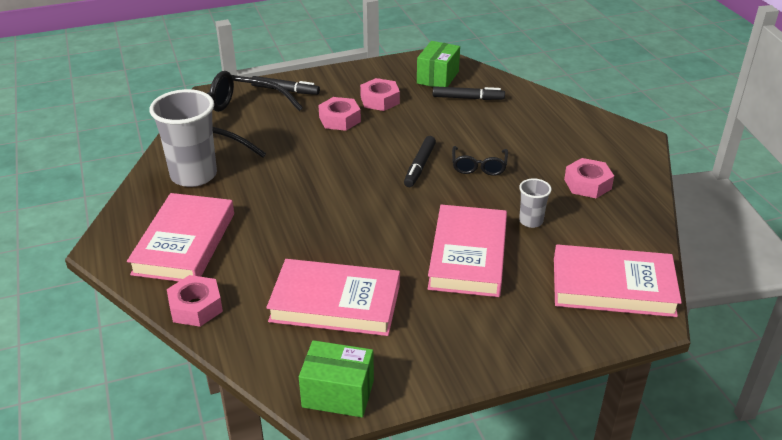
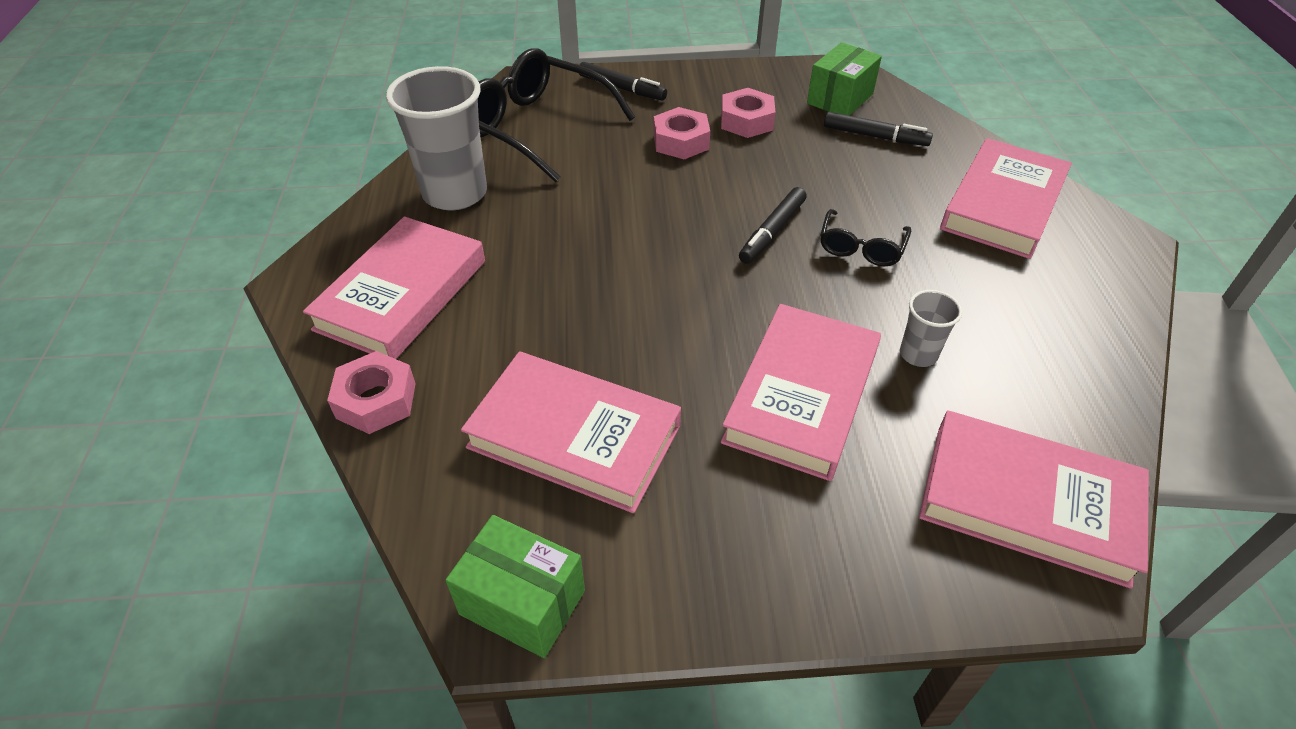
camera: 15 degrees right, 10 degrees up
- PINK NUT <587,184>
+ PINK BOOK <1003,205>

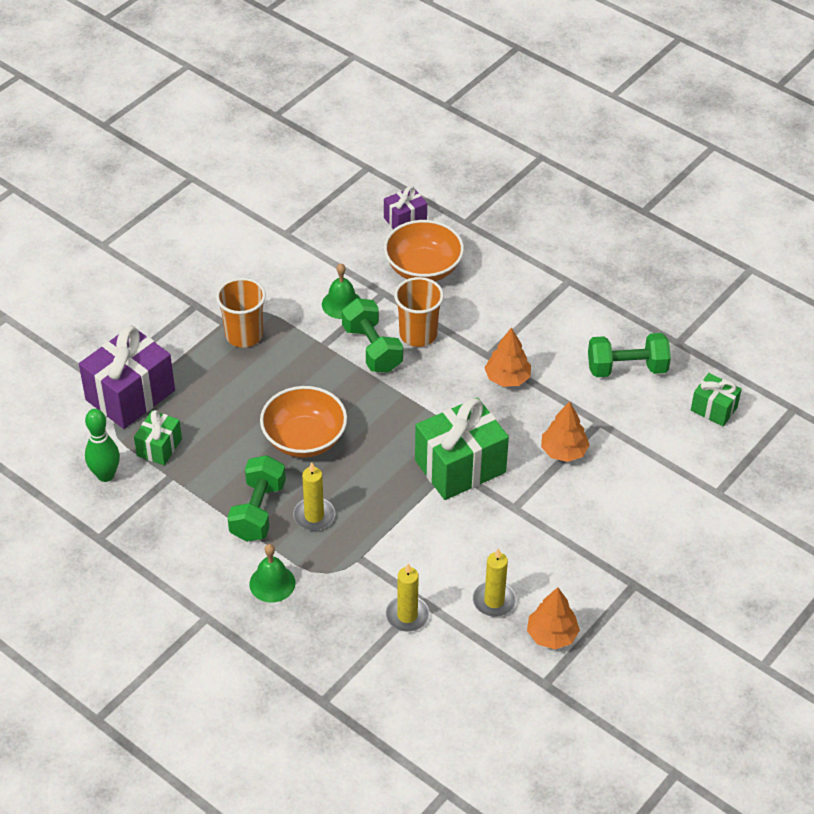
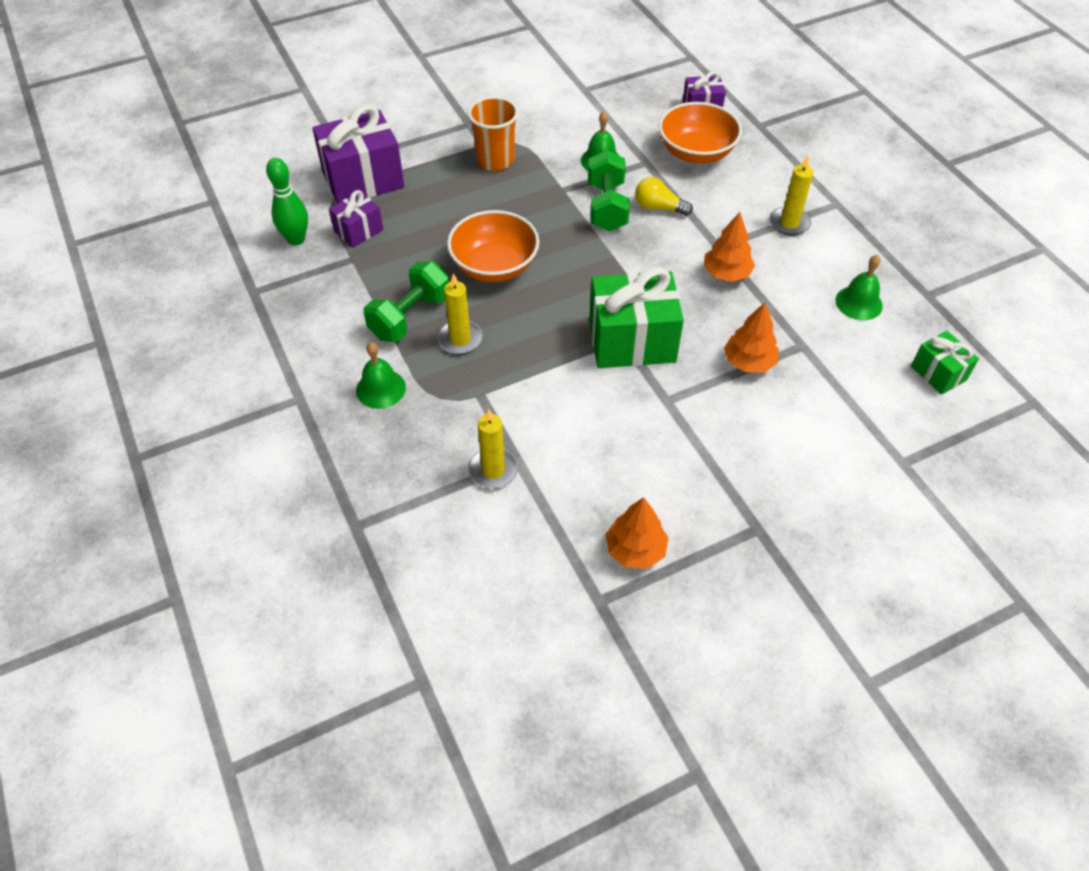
camera: 25 degrees right, 5 degrees up
~ ORANGE CUP <418,334> to YELLOW LIGHT BULB <658,207>
~ GREEN DUMBBELL <627,368> to GREEN BELL <858,303>
~ GREEN GIFT <159,447> to PURPLE GIFT <358,231>
~ YELLOW CANDLE <494,601> to <789,223>

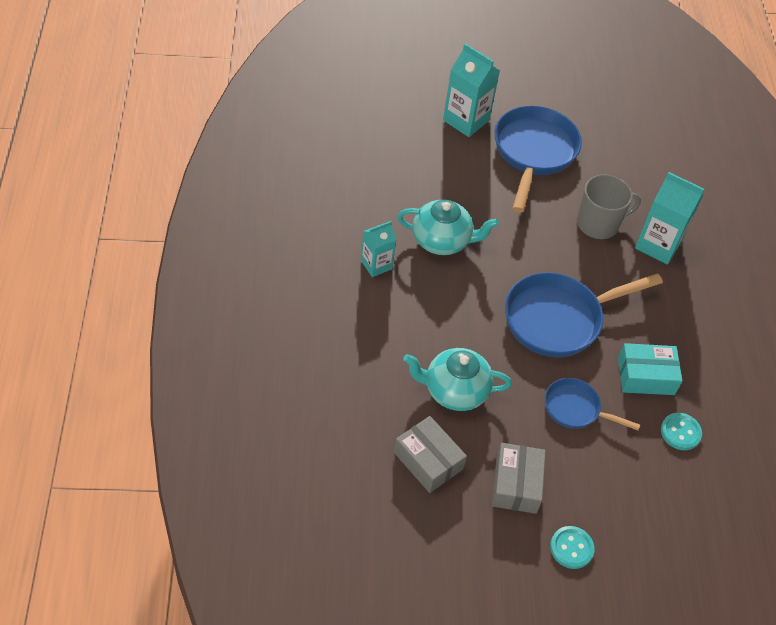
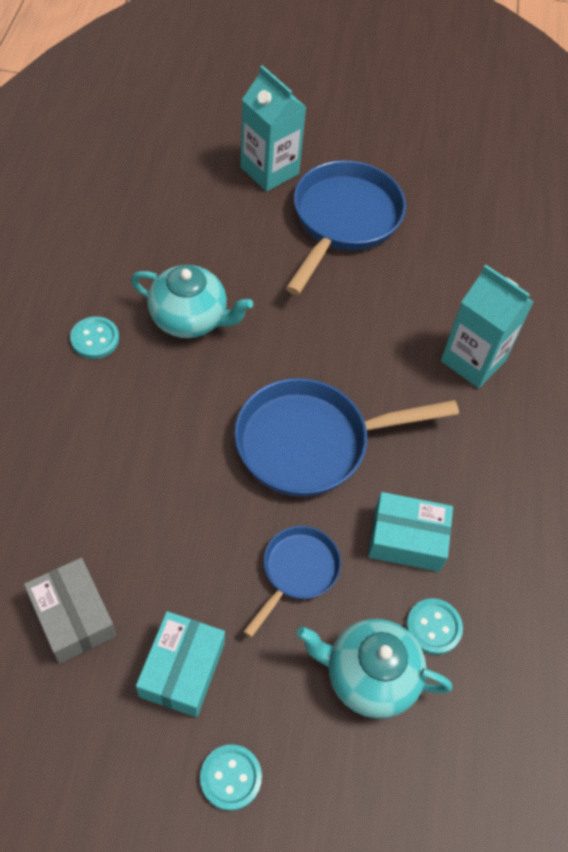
camera: 10 degrees right, 5 degrees up
- GREY MUG <598,223>
~ TURQUOISE CARTON <376,265> to TURQUOISE BUTTON <95,339>
~ TURQUOISE TEAPOT <454,391> to <369,676>
~ BLUE PAN <575,409> = <297,572> 90 degrees clockwise
~ GREY BOX <516,484> to TURQUOISE BOX <182,669>

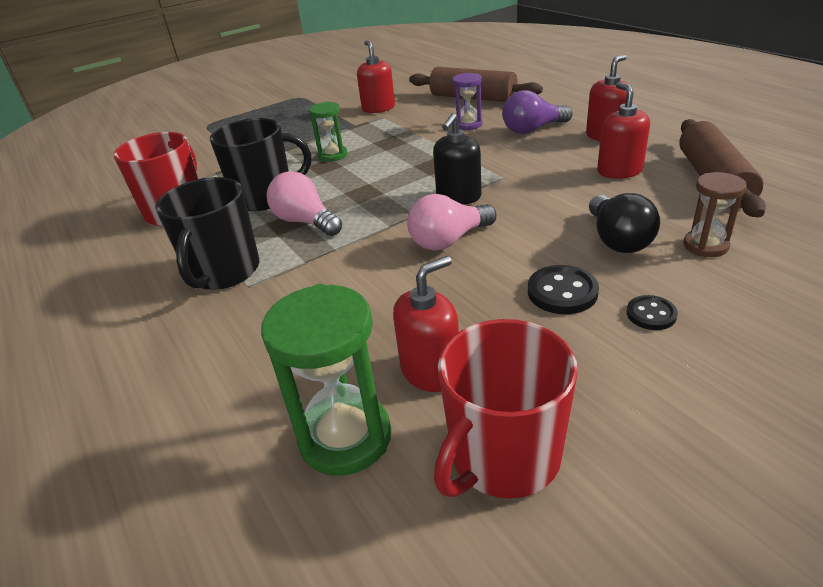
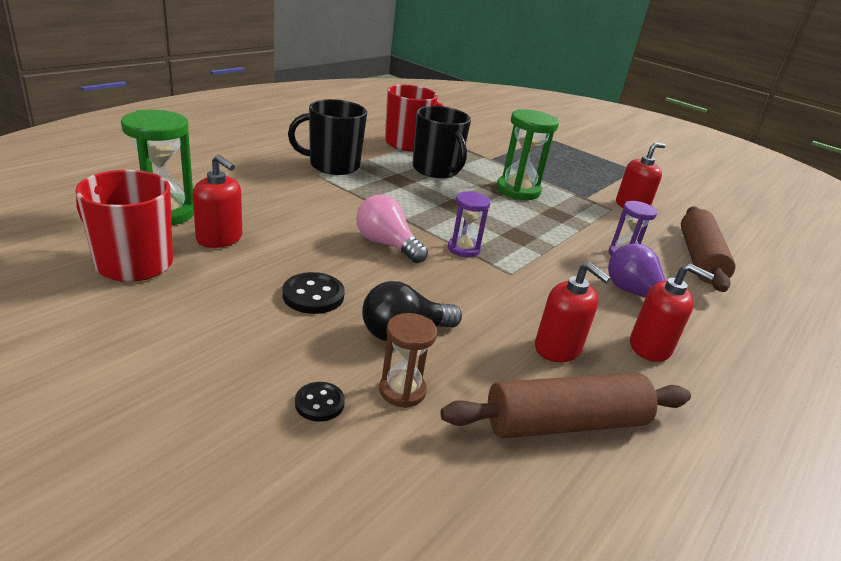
camera: 65 degrees right, 5 degrees down
~ RED SOAP DISPENSER <619,171> = <557,348> 75 degrees clockwise
~ GREEN HOURGLASS <333,155> = <518,191> x1.66
~ BLACK SOAP DISPENSER <458,196> to PURPLE HOURGLASS <463,249>
- PINK LIGHT BULB <305,222>
~ BLACK BUTTON <651,314> to <319,403>

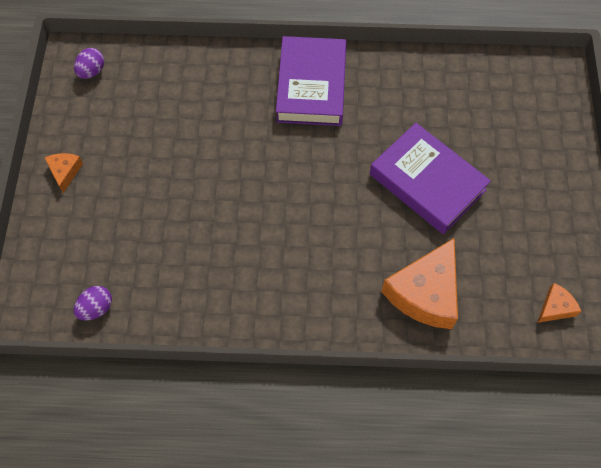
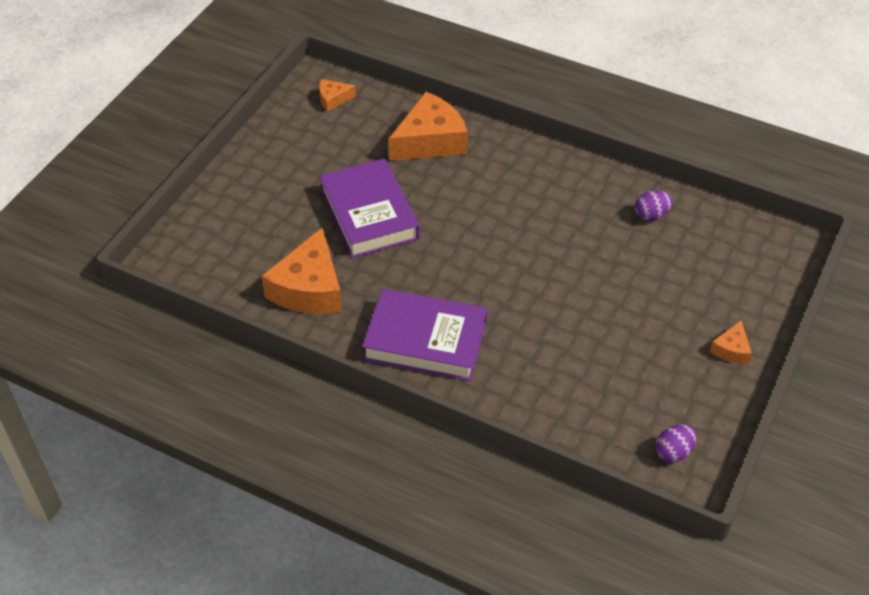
camera: 155 degrees left, 15 degrees down
~ PURPLE BOOK <311,86> = <425,340> 75 degrees clockwise
~ PURPLE EGG <96,308> to <651,215>
+ ORANGE CHEESE <309,288>

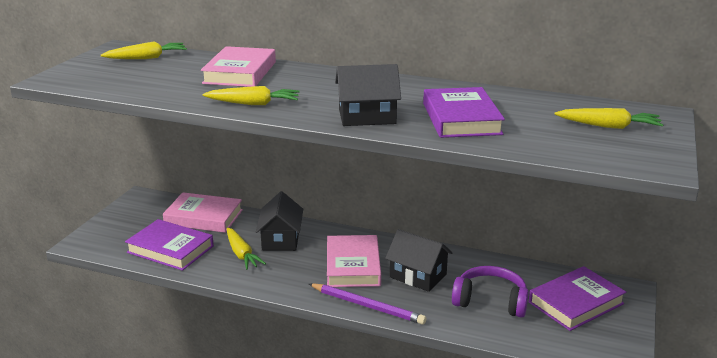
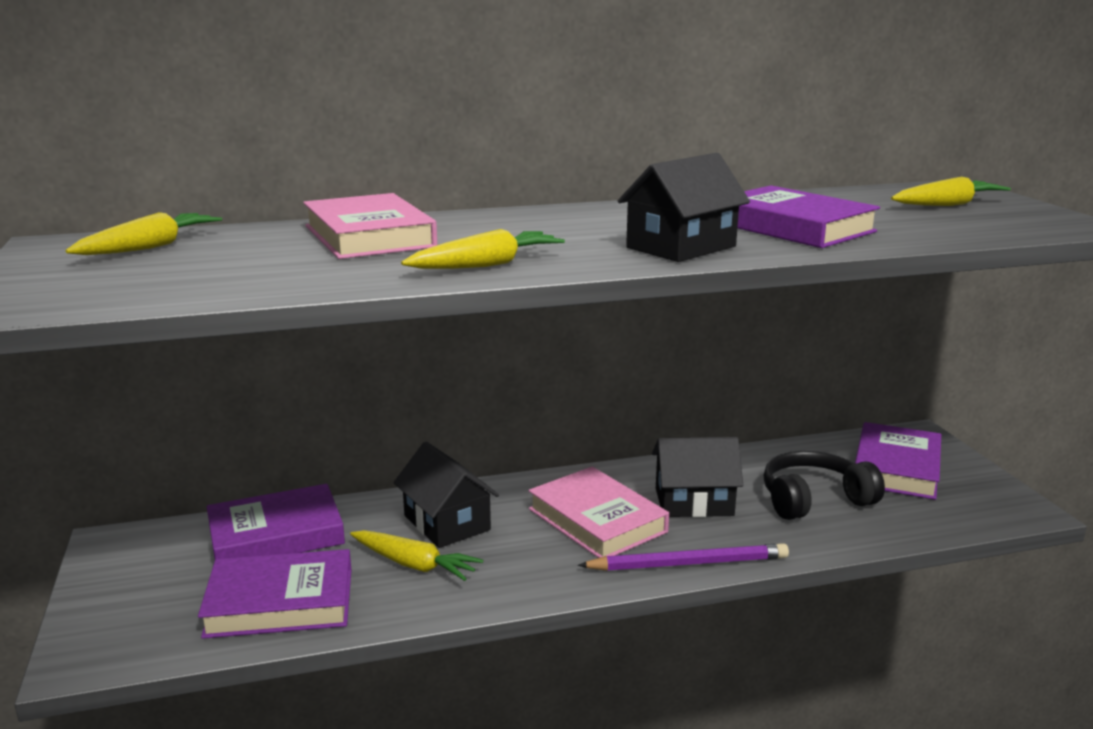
camera: 35 degrees left, 5 degrees down
~ PINK BOOK <204,217> to PURPLE BOOK <276,534>
~ PURPLE HEADPHONES <490,301> to BLACK HEADPHONES <814,500>

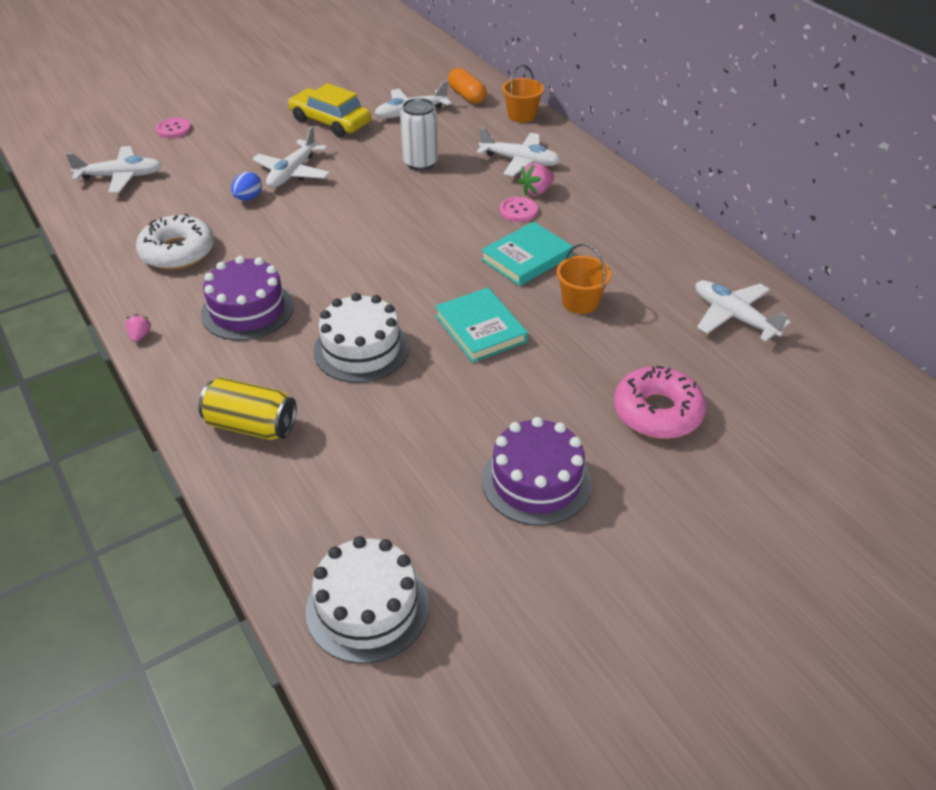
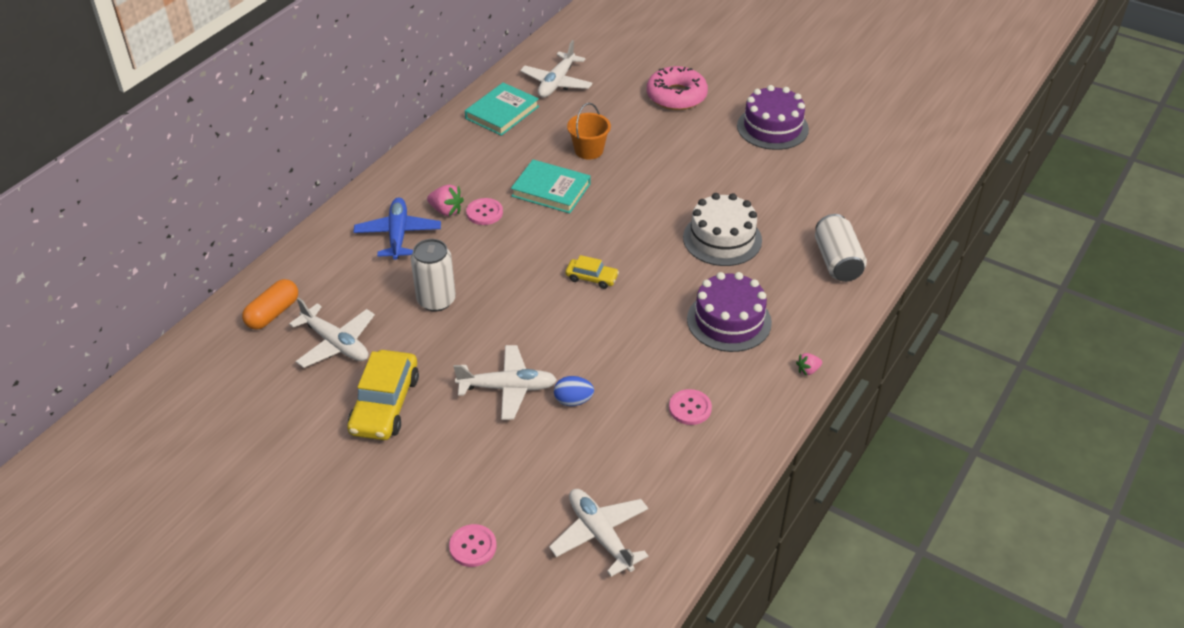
camera: 115 degrees left, 0 degrees up
- ORANGE BUCKET <521,115>
~ WHITE PLANE <520,161> to BLUE PLANE <398,235>
~ WHITE DONUT <177,252> to PINK BUTTON <690,408>
~ TURQUOISE BOOK <480,329> to <502,112>
~ YELLOW CAN <251,425> to WHITE CAN <837,261>
- WHITE CAKE <367,607>
+ YELLOW CAR <592,278>

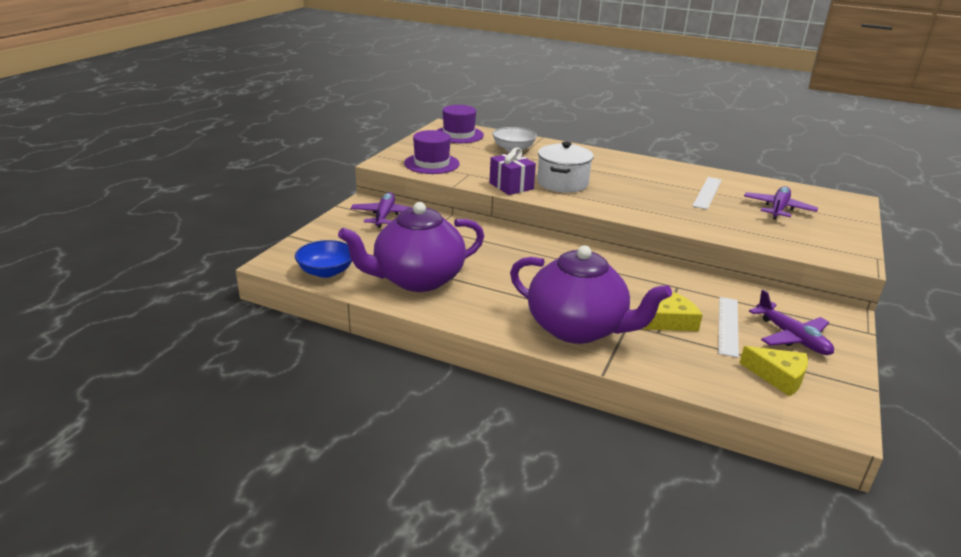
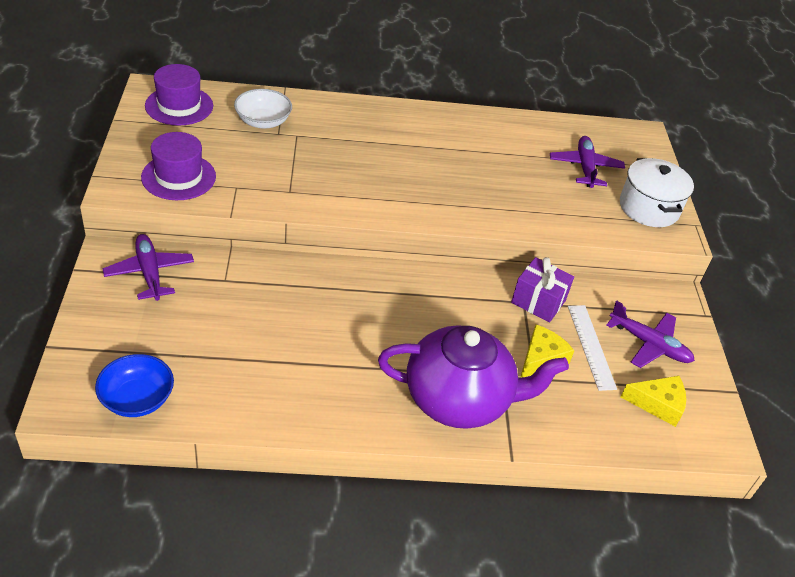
camera: 30 degrees left, 15 degrees up
~ WHITE POT <562,183> to <648,208>
~ PURPLE GIFT <511,186> to <538,301>
- WHITE RULER <707,192>
- PURPLE TEAPOT <417,279>

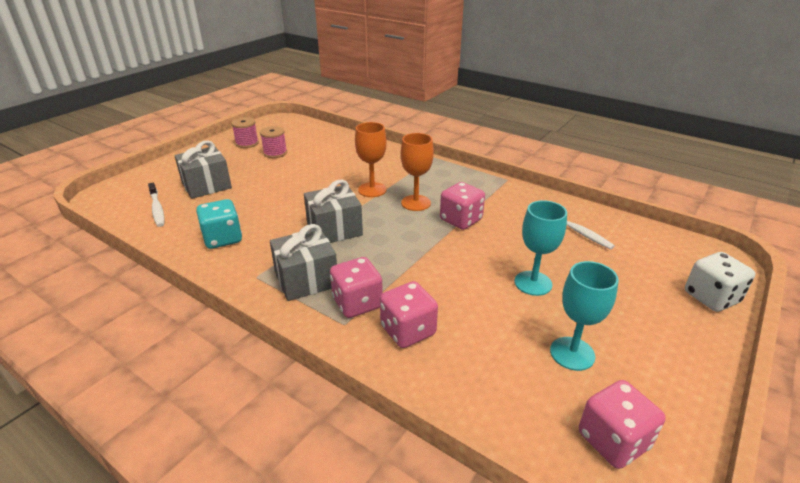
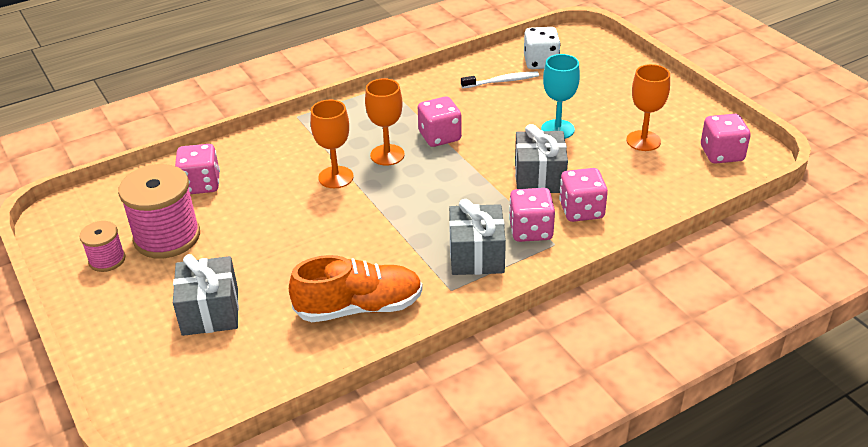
camera: 65 degrees left, 5 degrees up
~ PINK SPOOL <275,153> = <167,237> x1.88
~ GREY GIFT <334,229> to <539,178>
- WHITE TOOTHBRUSH <157,209>
~ TURQUOISE DICE <223,239> to ORANGE SHOE <359,307>
~ WHITE DICE <711,297> to <540,62>
~ TURQUOISE GOBLET <572,353> to ORANGE GOBLET <643,141>
+ PINK DICE <201,184>

